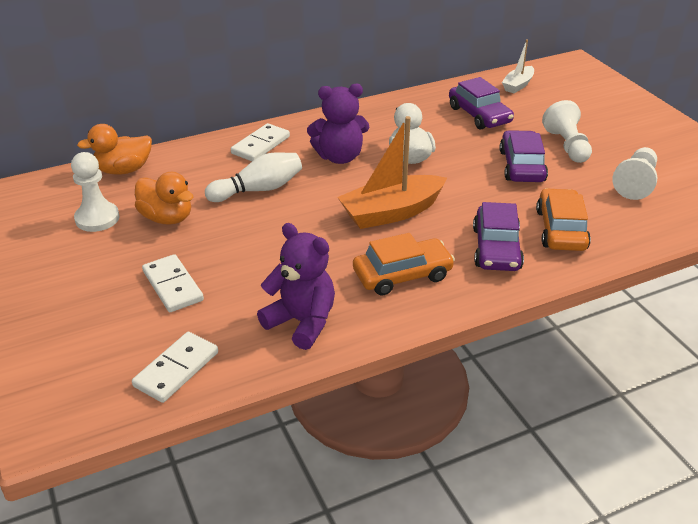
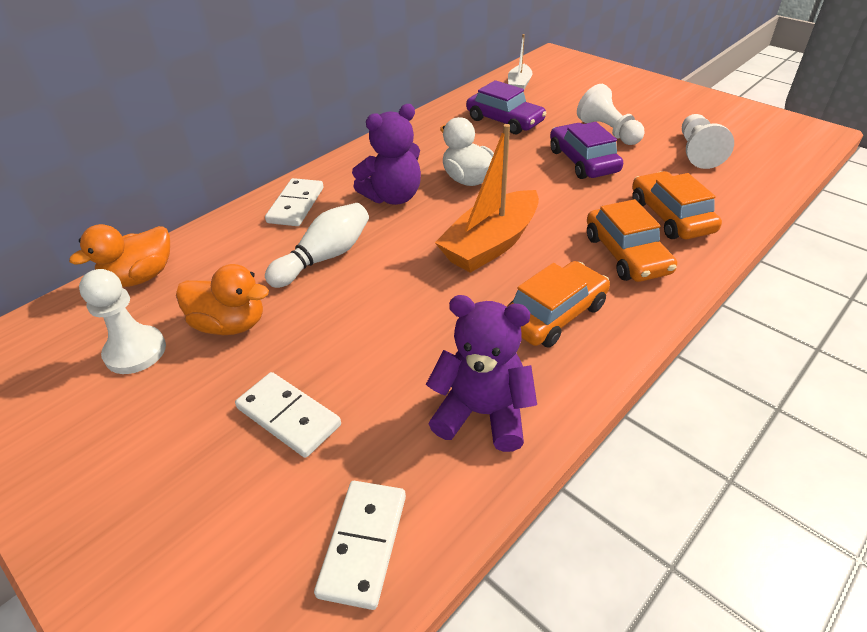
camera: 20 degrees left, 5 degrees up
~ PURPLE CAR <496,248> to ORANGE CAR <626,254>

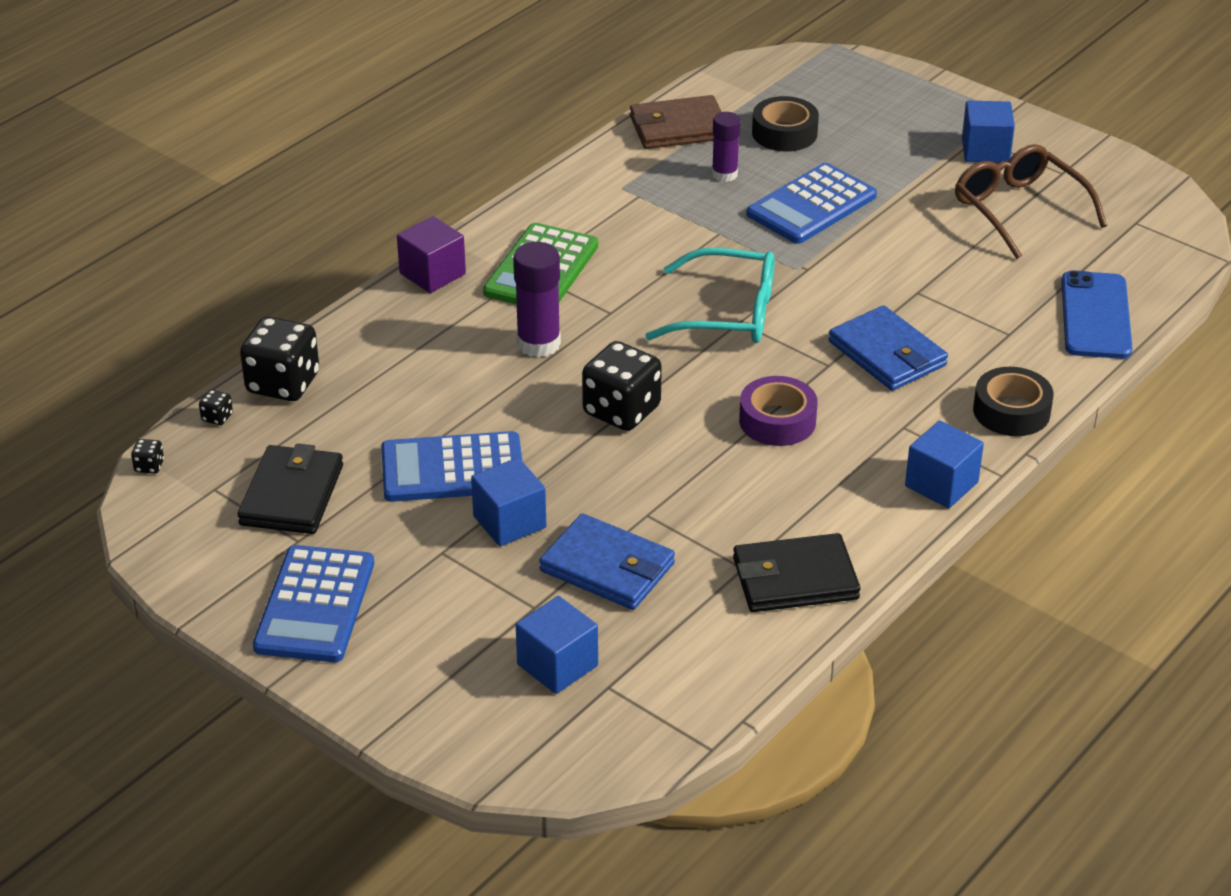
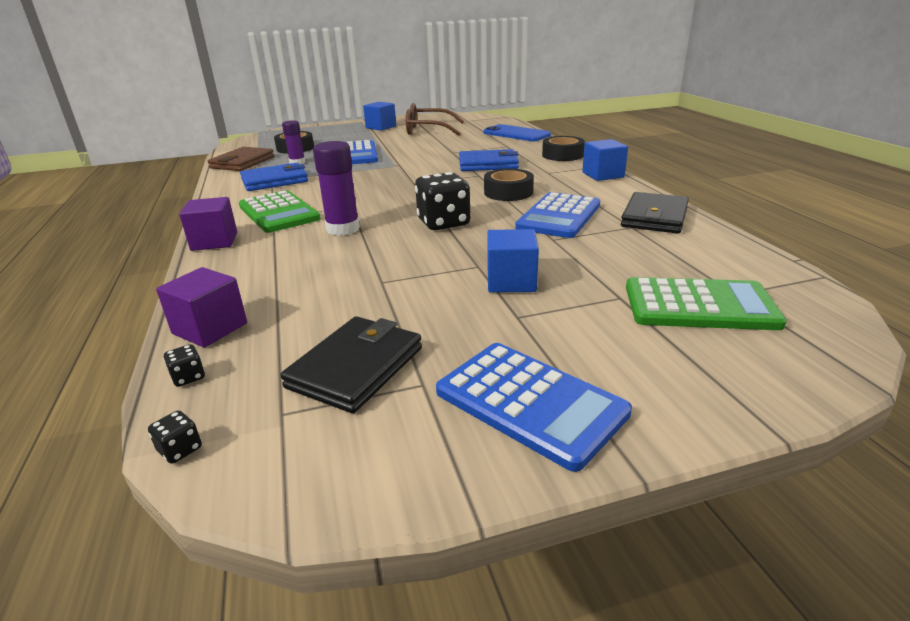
camera: 55 degrees left, 10 degrees down
- TURQUOISE GLASSES <727,313>
~ BLACK DICE <283,383> to PURPLE CUBE <210,328>
~ PURPLE TAPE <777,421> to BLACK TAPE <508,192>
~ BLUE CALCULATOR <452,469> to <559,216>
~ BLACK WALLET <292,495> = <356,367> 75 degrees clockwise
~ BLUE WALLET <607,567> to <275,181>
~ BLUE CUBE <557,665> to GREEN CALCULATOR <699,305>

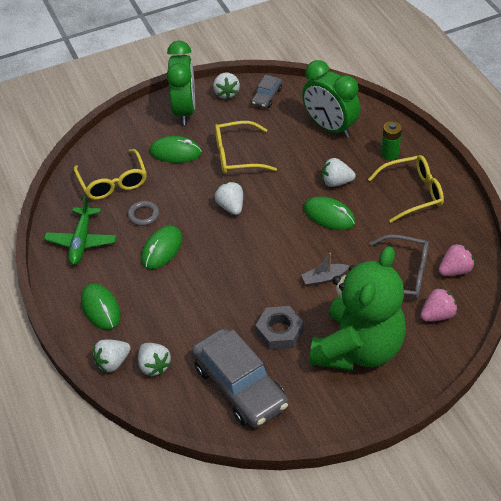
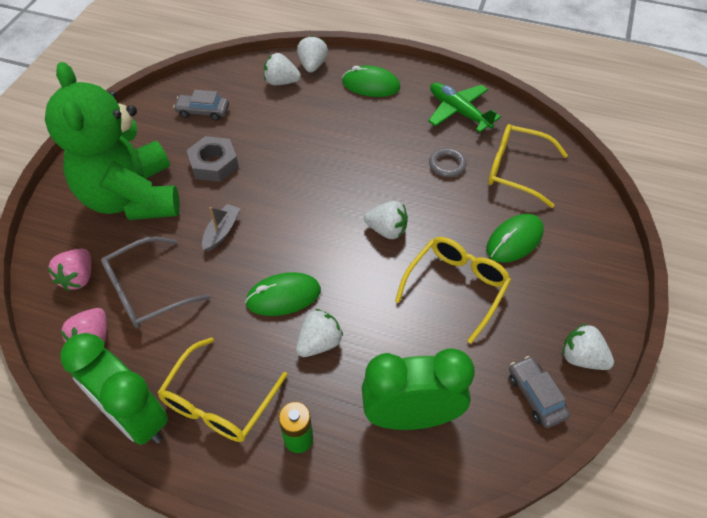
camera: 130 degrees right, 5 degrees up
~ GREEN CLOCK <184,110> to <135,417>
- GREEN MOUSE <162,249>
~ GREY CAR <239,386> = <203,111> x0.48

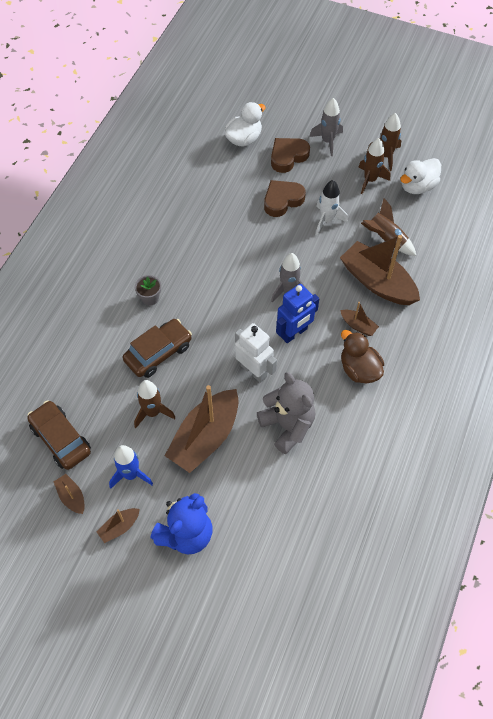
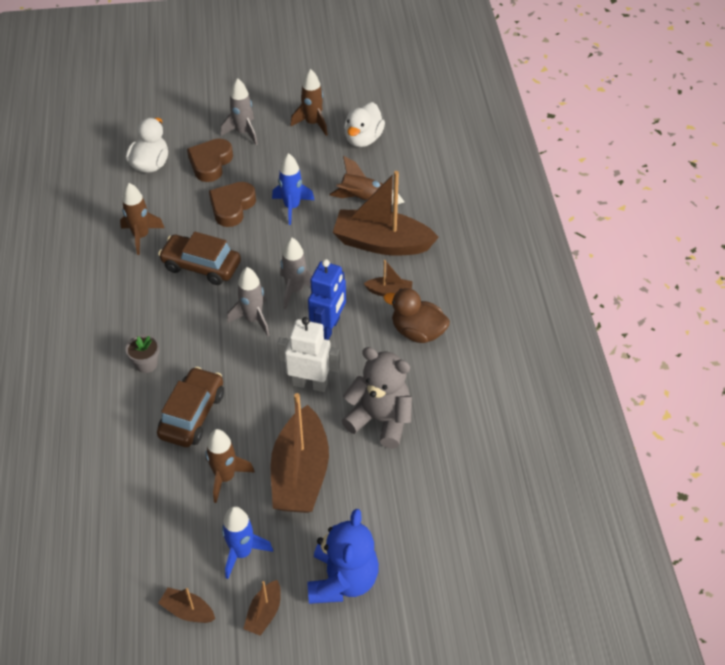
camera: 30 degrees left, 10 degrees down
~ BROWN ROCKET <370,180> to <141,236>
~ WHITE ROCKET <327,220> to BLUE ROCKET <292,207>
~ BROWN CAR <61,439> to <201,266>
+ GREY ROCKET <253,319>

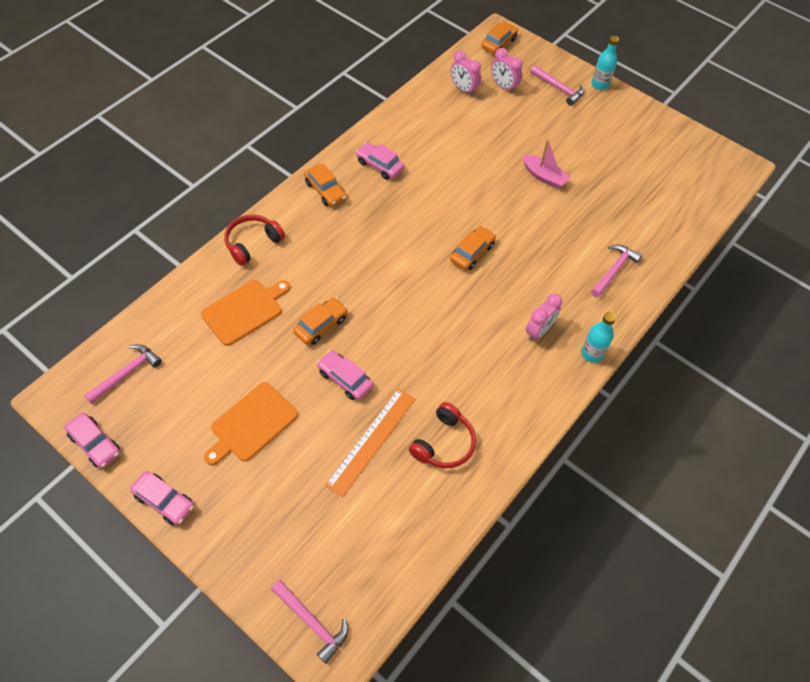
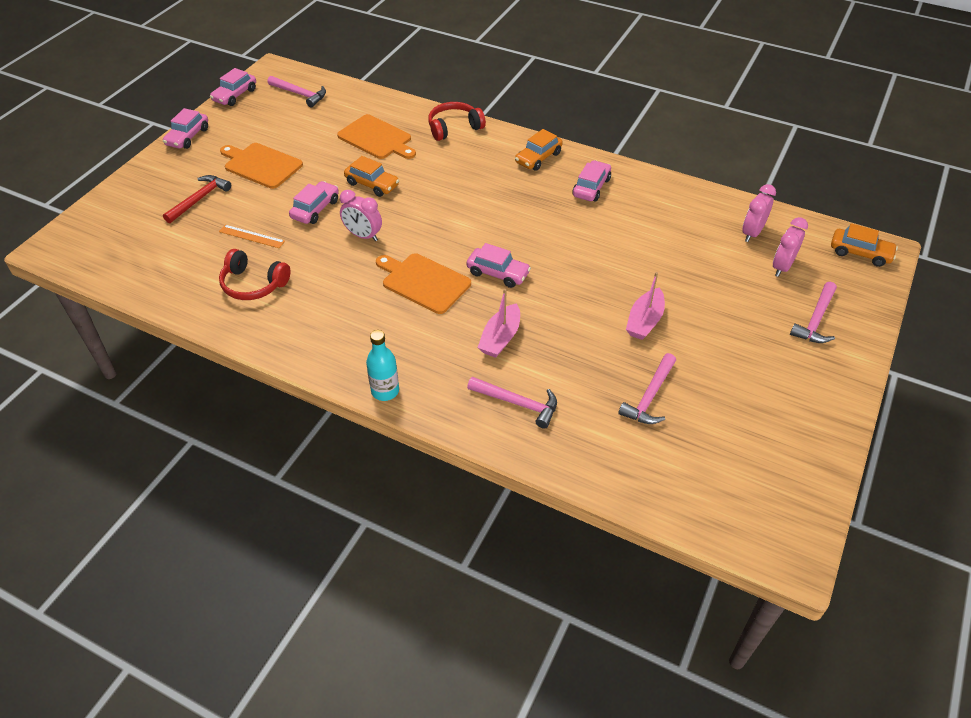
camera: 80 degrees right, 10 degrees down
- TURQUOISE BOTTLE <600,84>
~ RED HEADPHONES <252,243> = <454,128> 60 degrees counterclockwise
~ ORANGE CAR <472,252> to PINK CAR <498,273>
~ PINK CLOCK <539,331> to <363,236>
~ ORANGE RULER <371,440> = <251,236> x0.56
~ PINK HAMMER <312,622> to <649,397>
+ RED HAMMER <199,199>
+ ORANGE CUTTING BOARD <423,282>
+ PINK BOAT <500,338>

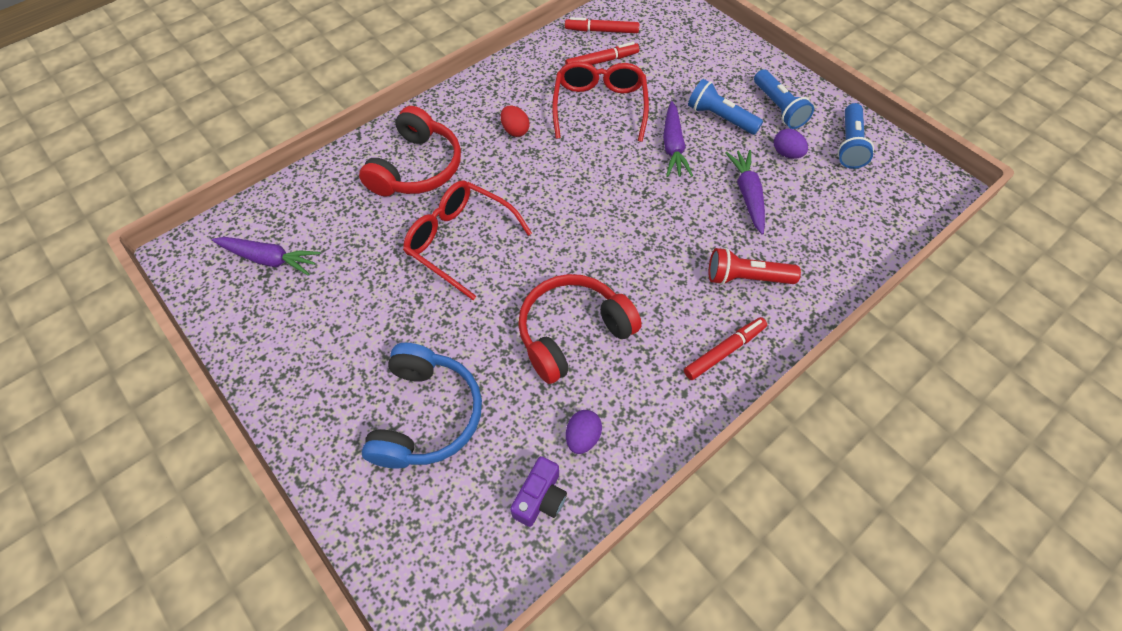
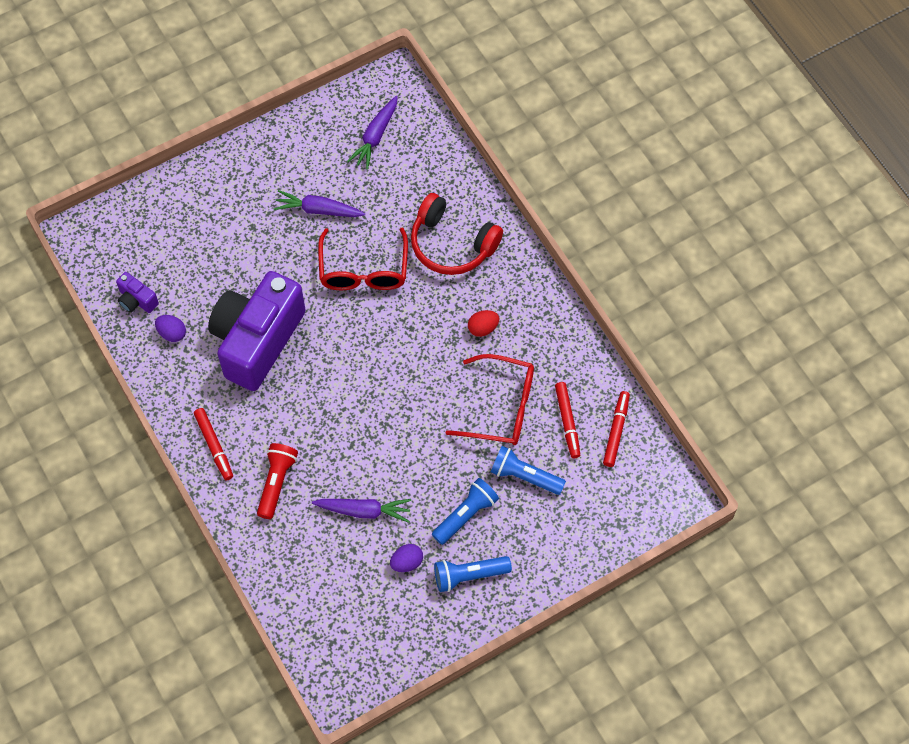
camera: 100 degrees right, 5 degrees up
~ PURPLE CARROT <673,147> to <318,210>
~ BLUE FLASHLIGHT <849,145> to <524,476>
~ RED GLASSES <459,241> = <363,270> 135 degrees clockwise
~ RED HEADPHONES <572,332> to PURPLE CAMERA <257,341>
- BLUE HEADPHONES <427,415>

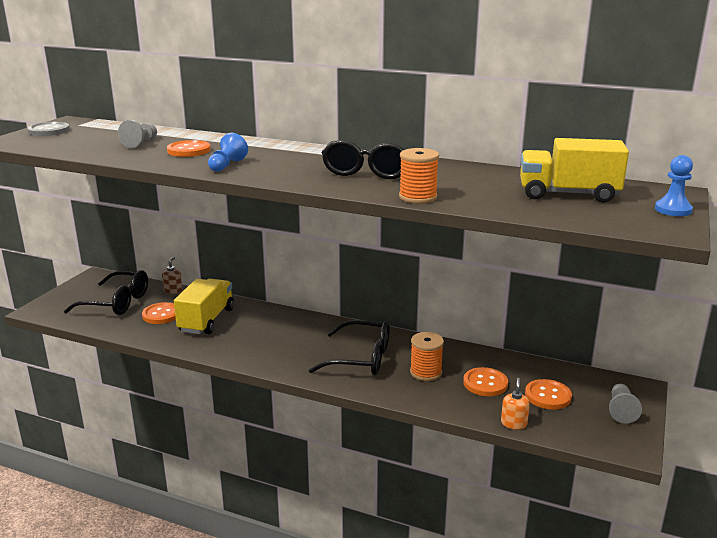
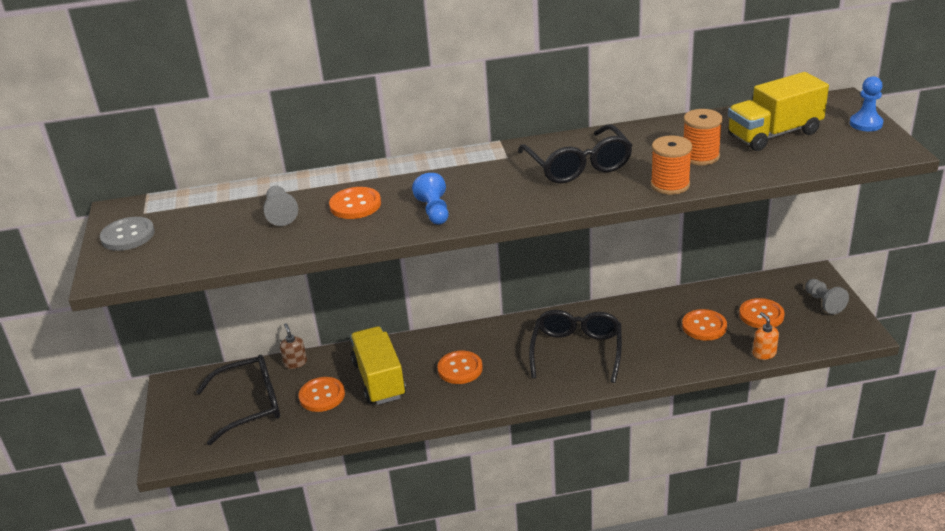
camera: 30 degrees left, 10 degrees up
~ BLACK GLASSES <360,358> = <577,351> 60 degrees counterclockwise
~ ORANGE SPOOL <425,372> to <700,156>
+ ORANGE BUTTON <460,369>

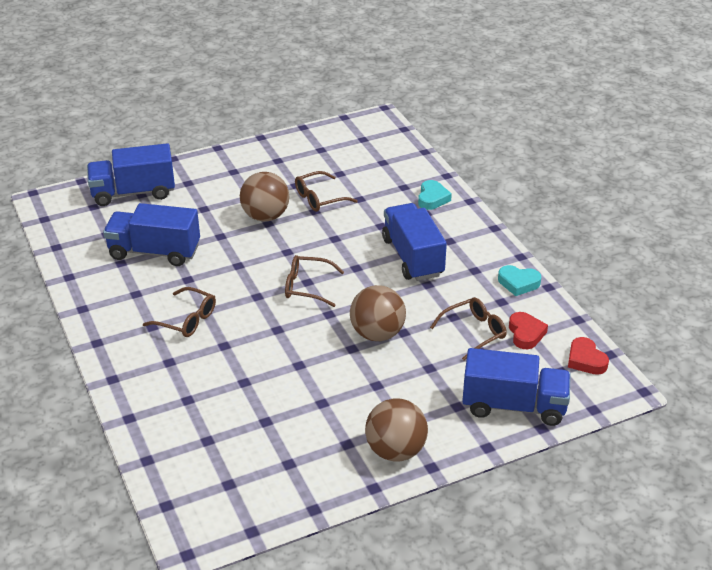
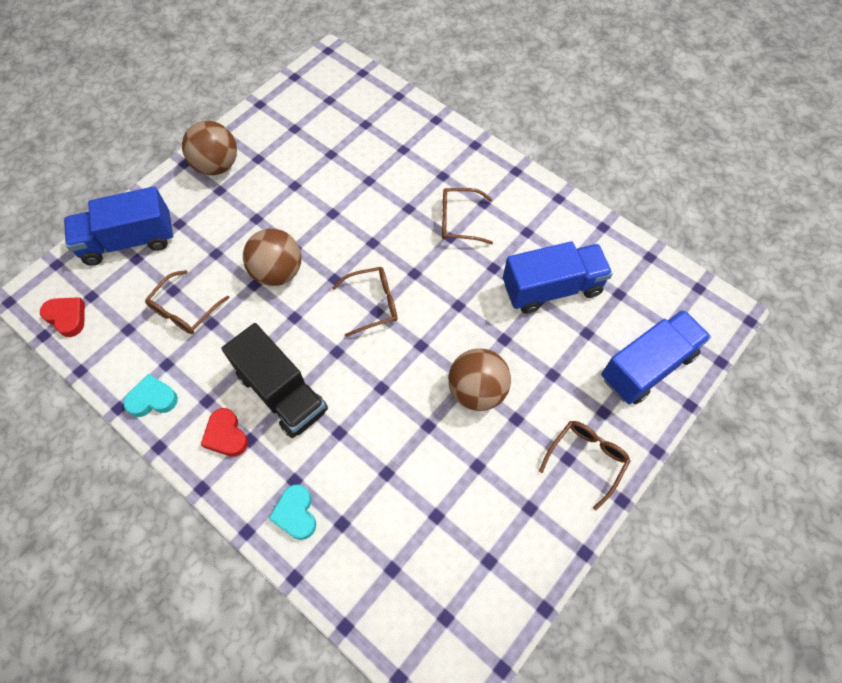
camera: 155 degrees right, 25 degrees up
~ BROWN GLASSES <319,198> to <586,459>
~ BLUE TRUCK <412,257> to BLACK TRUCK <282,392>
~ RED HEART <526,333> to <226,435>

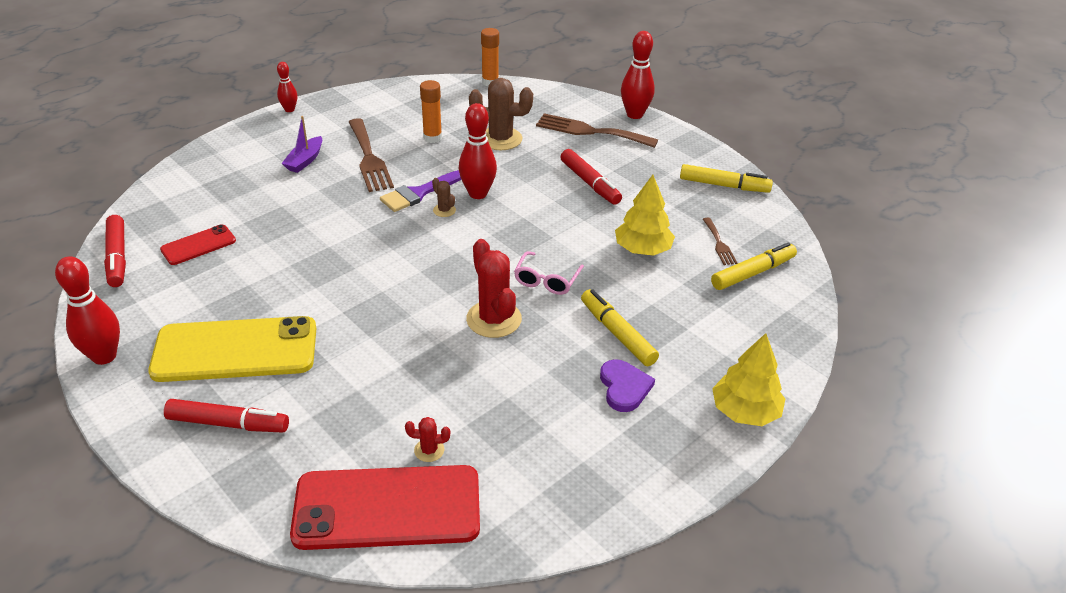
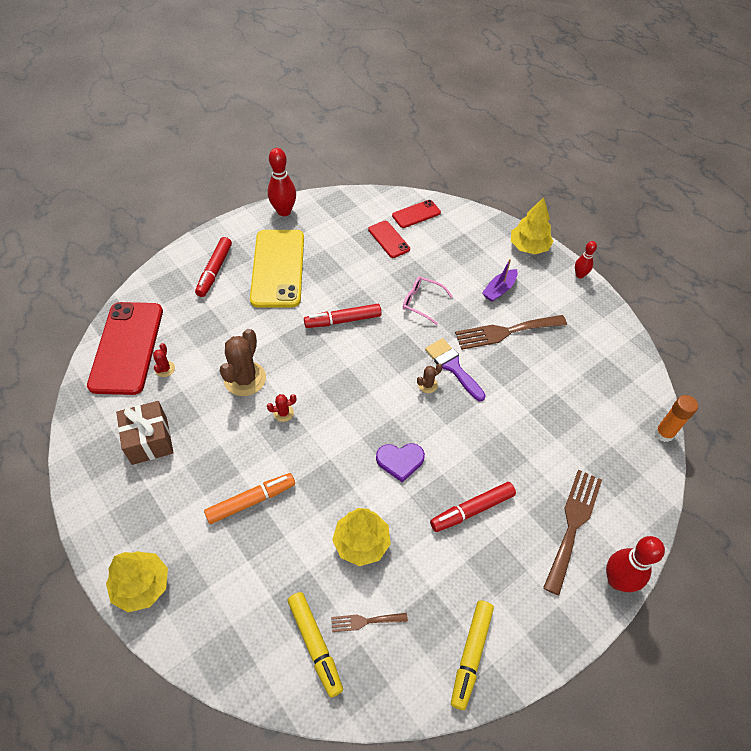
camera: 95 degrees right, 15 degrees up
~ BROWN CACTUS <500,139> to <245,379>
- ORANGE GLUE STICK <432,138>
- RED BOWLING PIN <478,193>
~ PURPLE BOAT <305,161> = <499,290> 75 degrees counterclockwise
~ RED MARKER <117,257> to <343,320>
~ RED CACTUS <494,319> = <283,413> x0.47
~ PINK GLASSES <546,280> to <421,302>
~ YELLOW MARKER <617,333> to ORANGE MARKER <251,501>
~ PURPLE HEART <624,387> to <400,461>
+ YELLOW TREE <529,247>
+ RED PHONE <416,214>
+ BROWN GIFT <149,440>

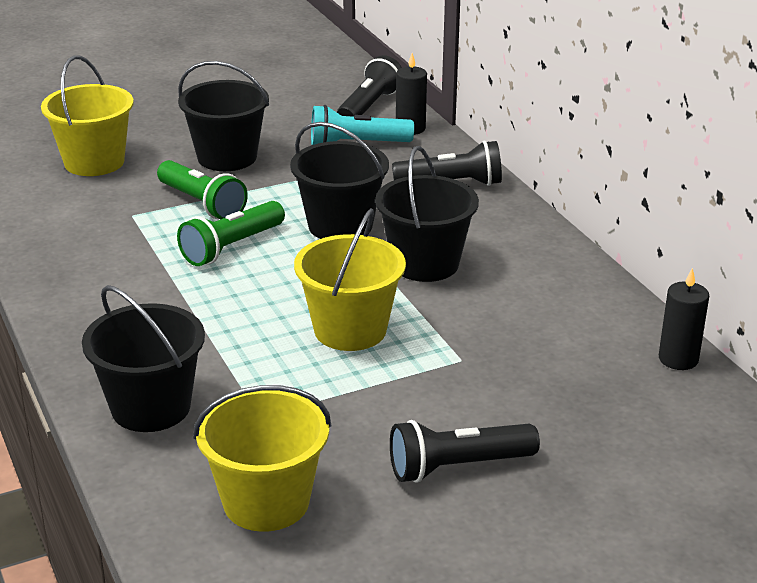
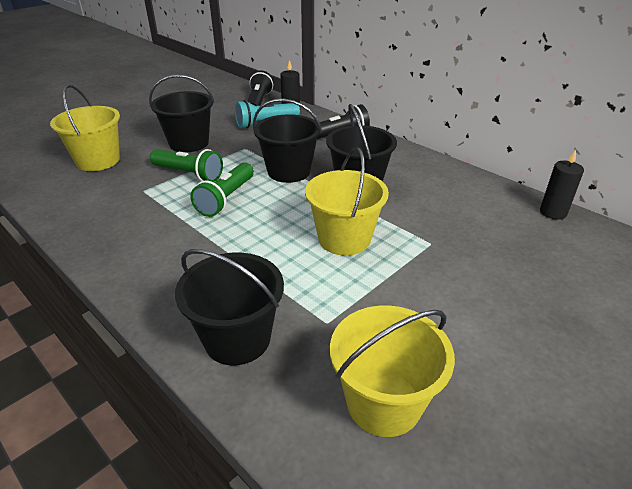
camera: 20 degrees left, 5 degrees up
- BLACK FLASHLIGHT <457,466>

